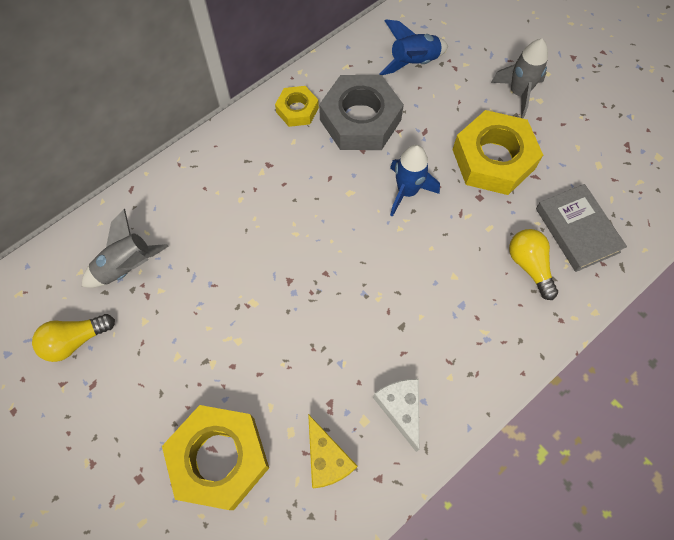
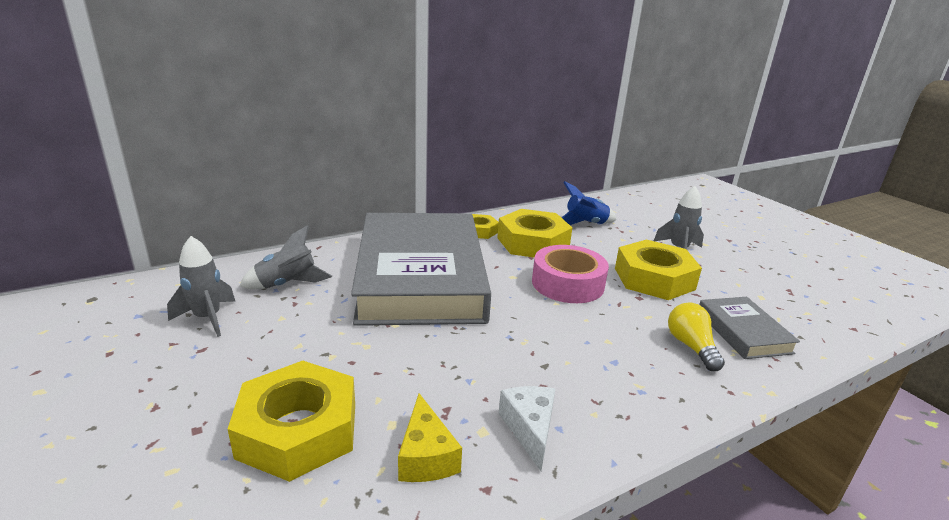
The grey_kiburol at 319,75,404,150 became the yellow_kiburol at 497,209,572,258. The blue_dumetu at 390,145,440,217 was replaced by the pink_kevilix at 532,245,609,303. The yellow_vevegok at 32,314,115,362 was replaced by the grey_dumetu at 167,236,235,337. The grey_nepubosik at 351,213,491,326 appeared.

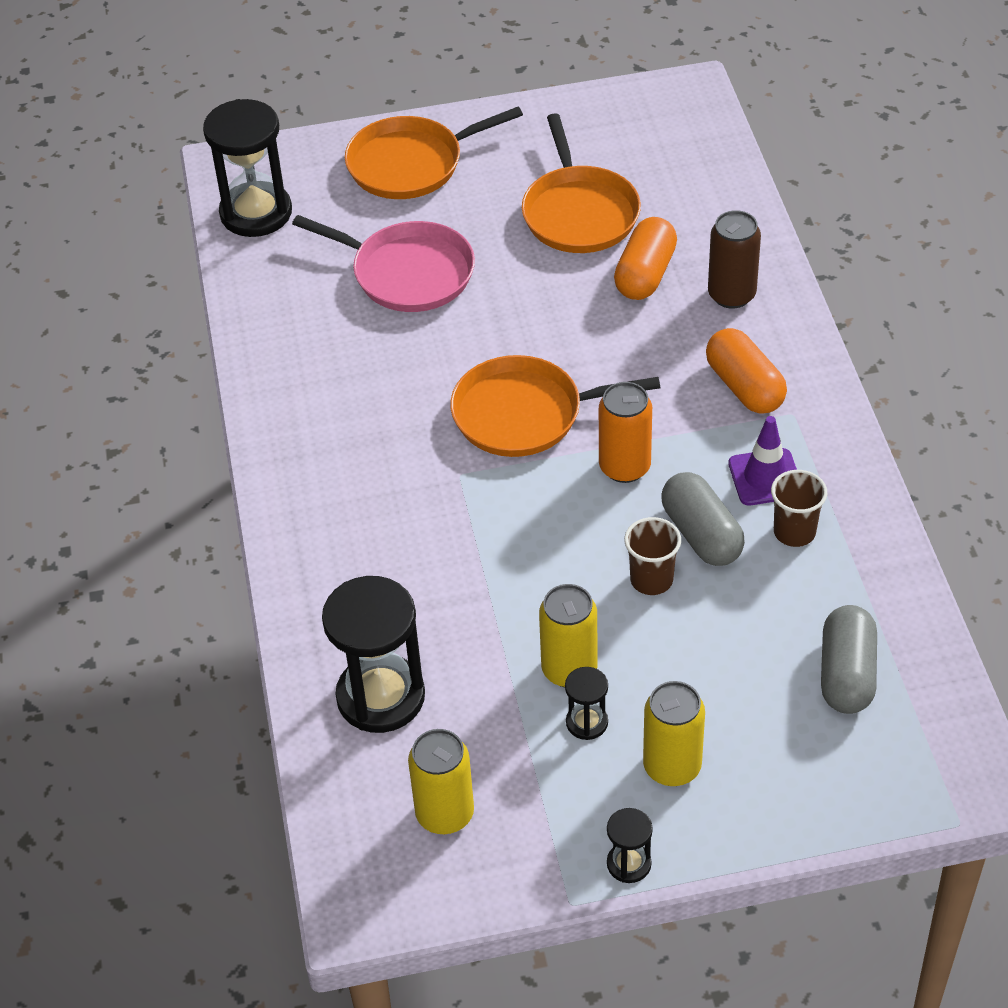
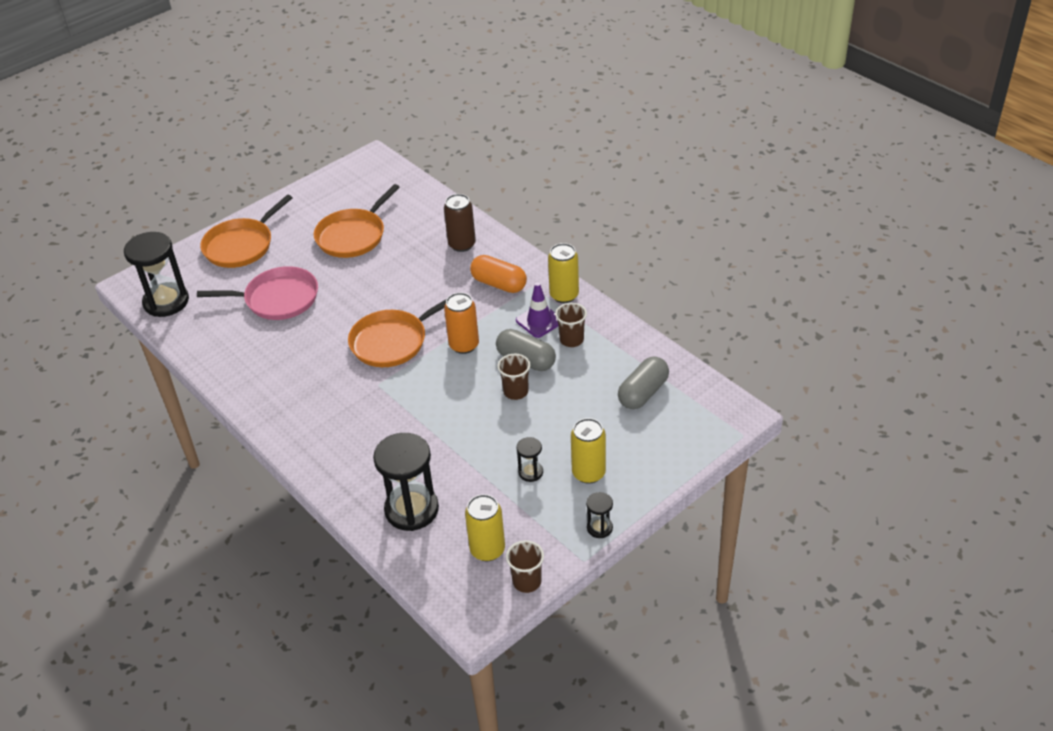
The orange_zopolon at 522,113,641,253 turned 75 degrees clockwise. The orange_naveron at 614,217,677,300 disappeared. The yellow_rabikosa moved from 539,584,598,687 to 548,243,579,303. The grey_naveron at 821,605,877,714 turned 60 degrees clockwise. The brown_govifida at 506,540,544,593 appeared.

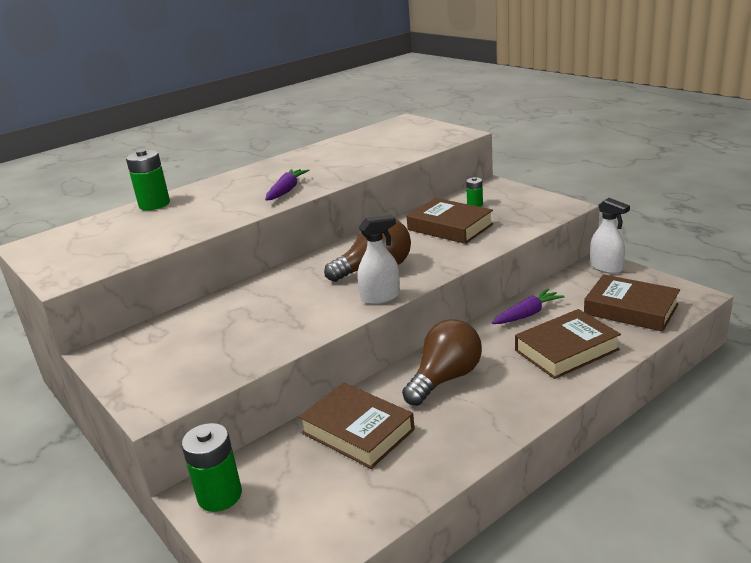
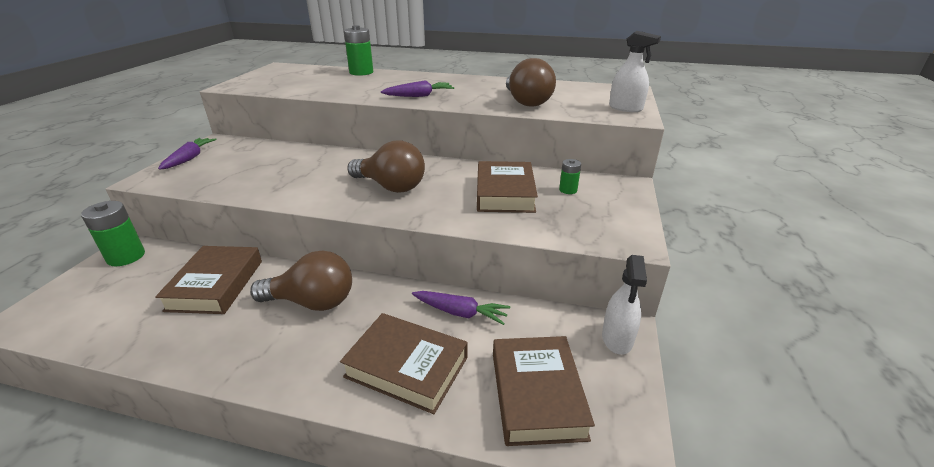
The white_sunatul moved from 358,215,400,304 to 609,31,661,112. The brown_vevegok at 506,58,556,106 appeared. The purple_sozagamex at 158,138,217,170 appeared.

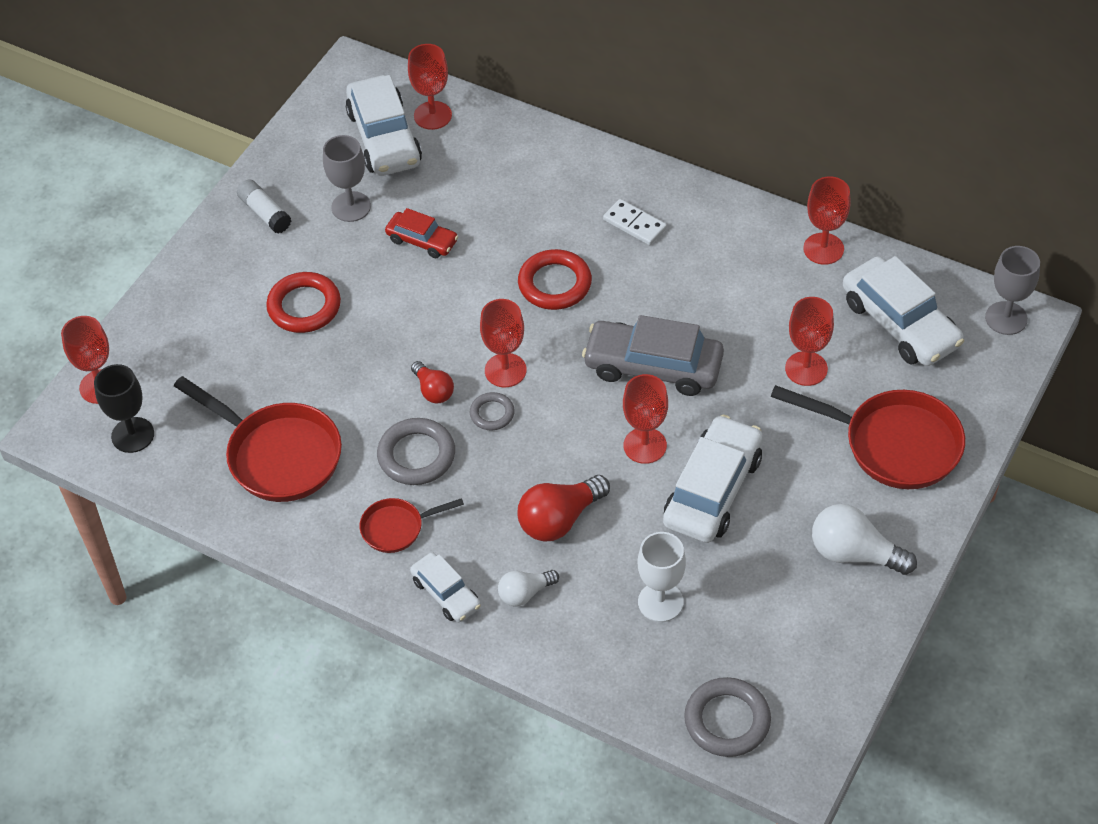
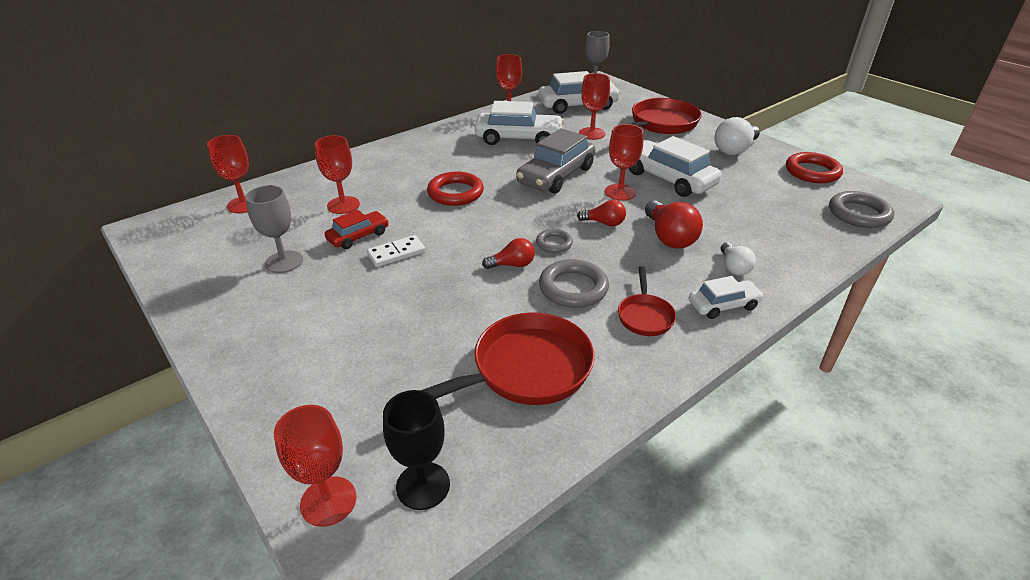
The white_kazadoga moved from 346,75,422,176 to 475,101,564,145. The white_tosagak at 237,179,291,233 disappeared. The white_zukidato moved from 603,199,667,245 to 367,235,426,267. The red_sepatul moved from 266,272,341,333 to 786,152,843,183. The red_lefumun moved from 480,299,527,387 to 315,135,360,214. The white_lefumun at 638,532,686,622 disappeared. The red_vevegok at 577,200,626,226 appeared.

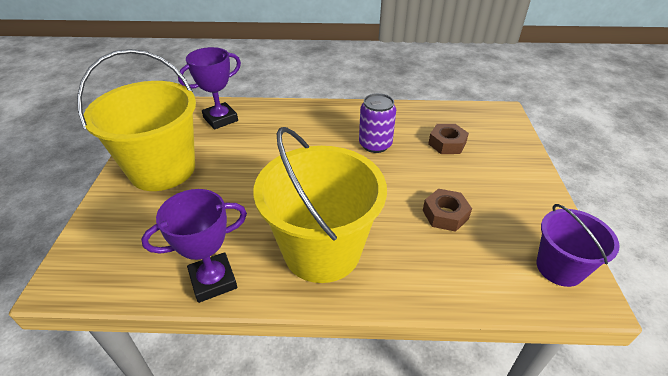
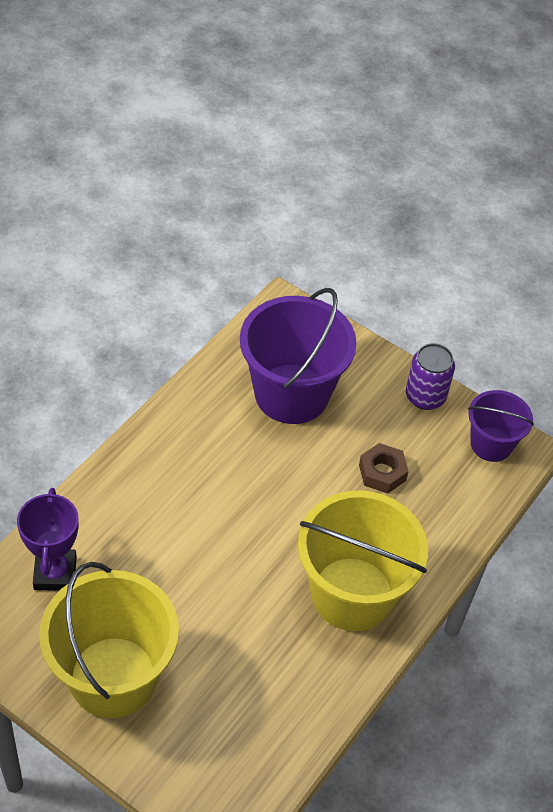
The purple_rabikosa moved from 359,93,396,153 to 406,343,455,410. The brown_kiburol at 428,124,469,154 was replaced by the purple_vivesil at 240,288,357,424. The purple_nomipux at 141,189,247,303 disappeared.

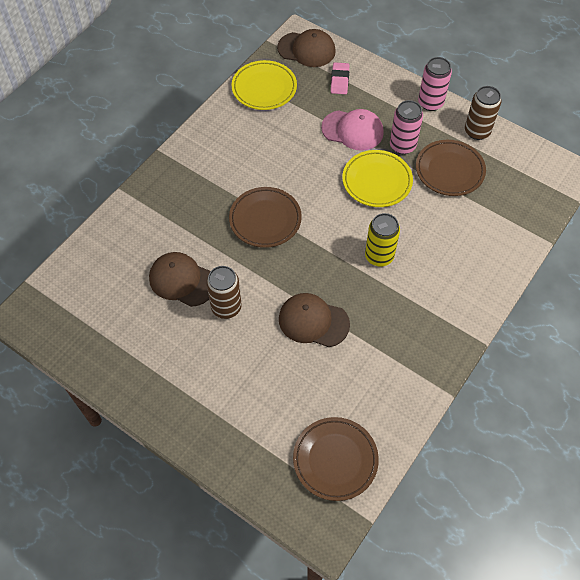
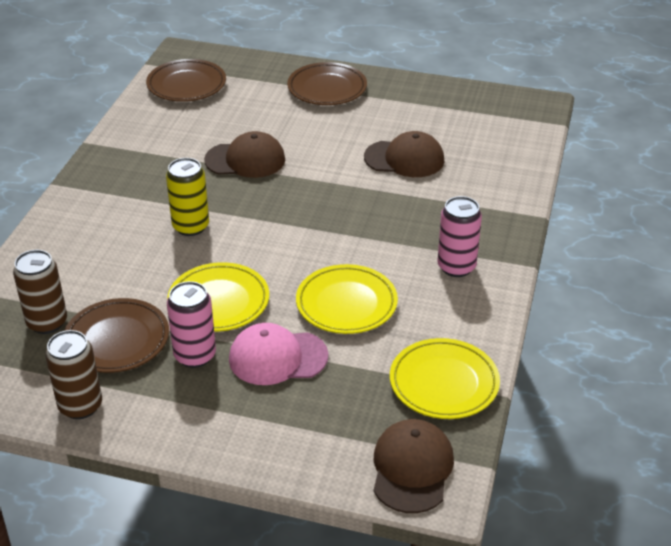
The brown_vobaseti at 277,29,336,67 turned 105 degrees clockwise. The pink_rabikosa moved from 418,57,452,111 to 438,196,482,277. The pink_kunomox at 331,62,349,94 disappeared. The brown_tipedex moved from 229,187,302,248 to 287,62,367,105. The brown_rabikosa moved from 206,266,242,319 to 13,250,67,334. The yellow_tipedex at 296,264,398,334 appeared.

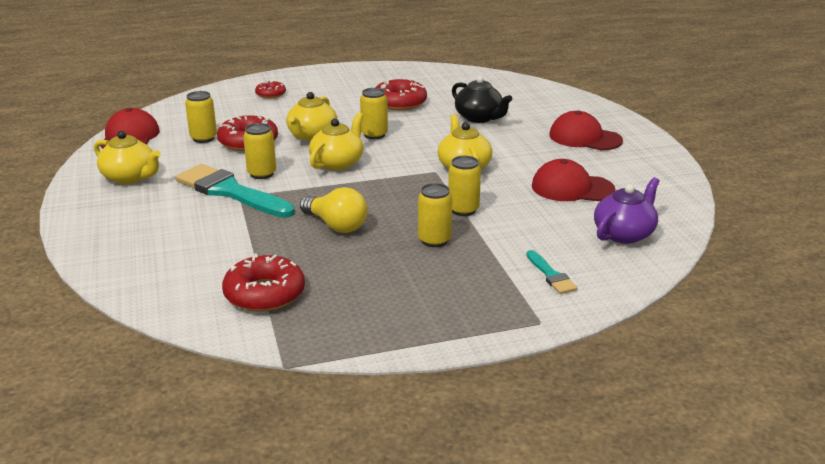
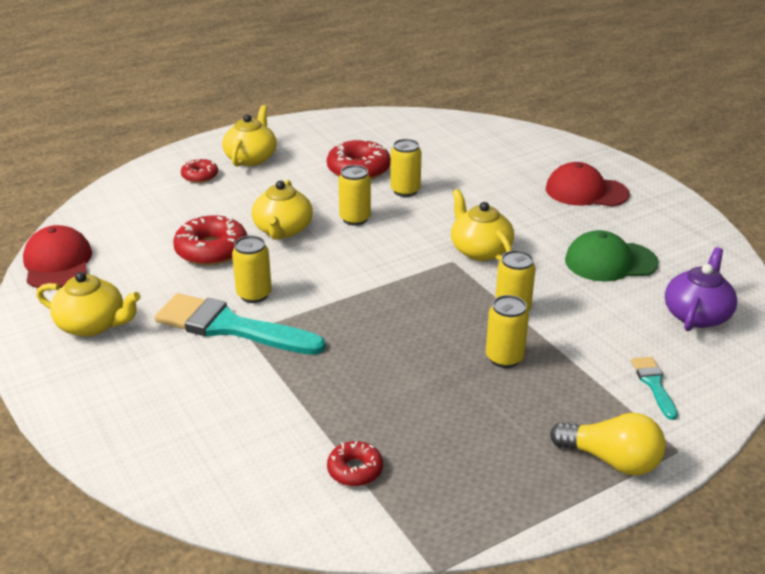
The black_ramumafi at 452,76,512,123 disappeared. The yellow_rabikosa moved from 185,91,217,143 to 390,139,421,197. The yellow_ramumafi moved from 309,113,363,171 to 222,105,277,167. The red_vobaseti at 532,159,615,201 became the green_vobaseti at 565,230,659,282. The yellow_vevegok moved from 300,187,368,233 to 550,413,666,476. The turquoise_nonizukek at 526,250,578,294 turned 150 degrees counterclockwise. The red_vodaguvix at 222,253,305,312 changed to 0.57 times the size.

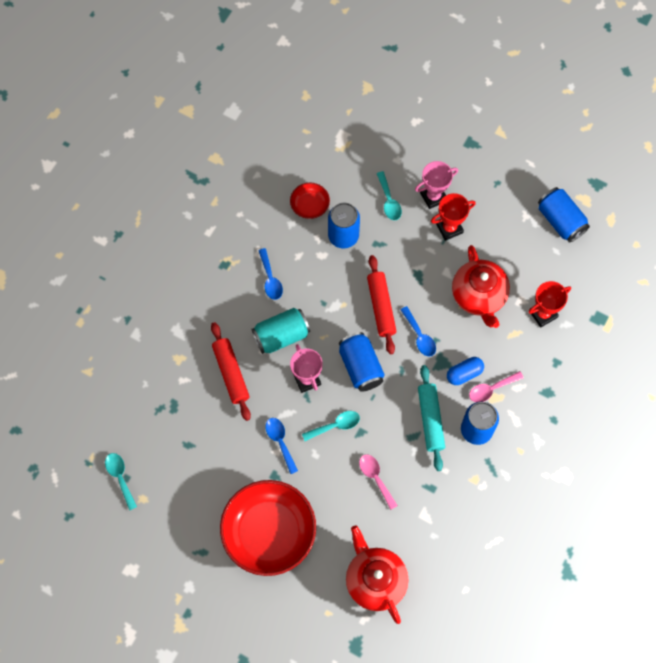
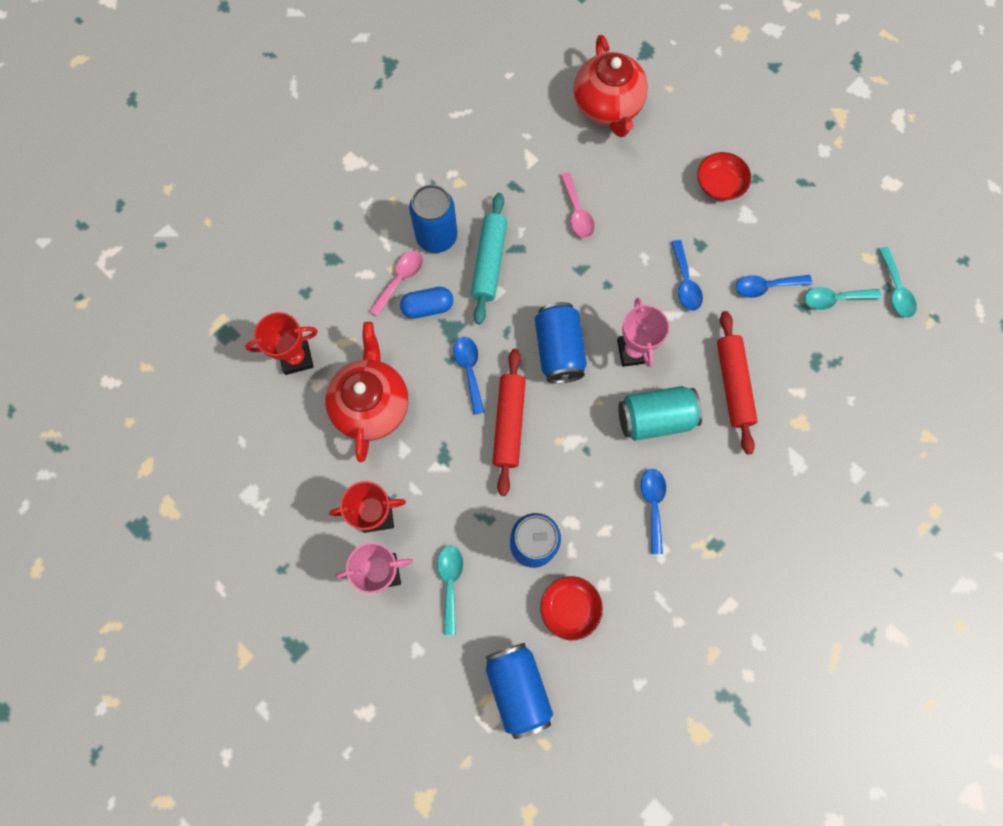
The blue_rabikosa moved from 538,187,590,242 to 486,643,553,739. The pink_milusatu at 469,371,524,402 turned 45 degrees counterclockwise. The turquoise_milusatu moved from 302,411,360,441 to 804,287,881,310. The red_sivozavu at 220,480,316,576 changed to 0.46 times the size. The blue_milusatu at 736,275,812,298 appeared.

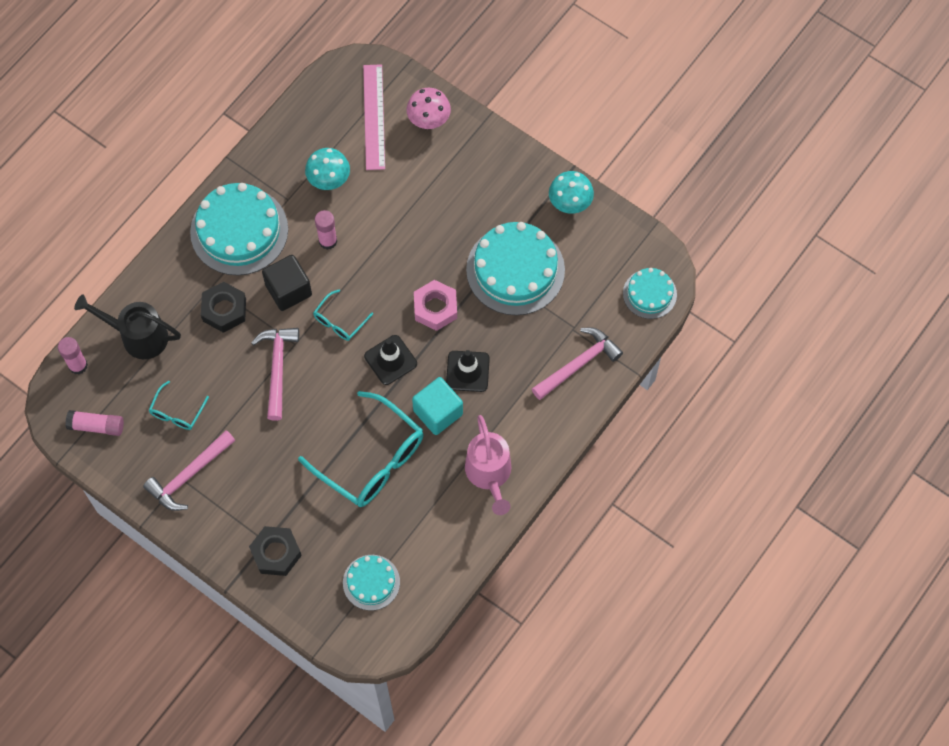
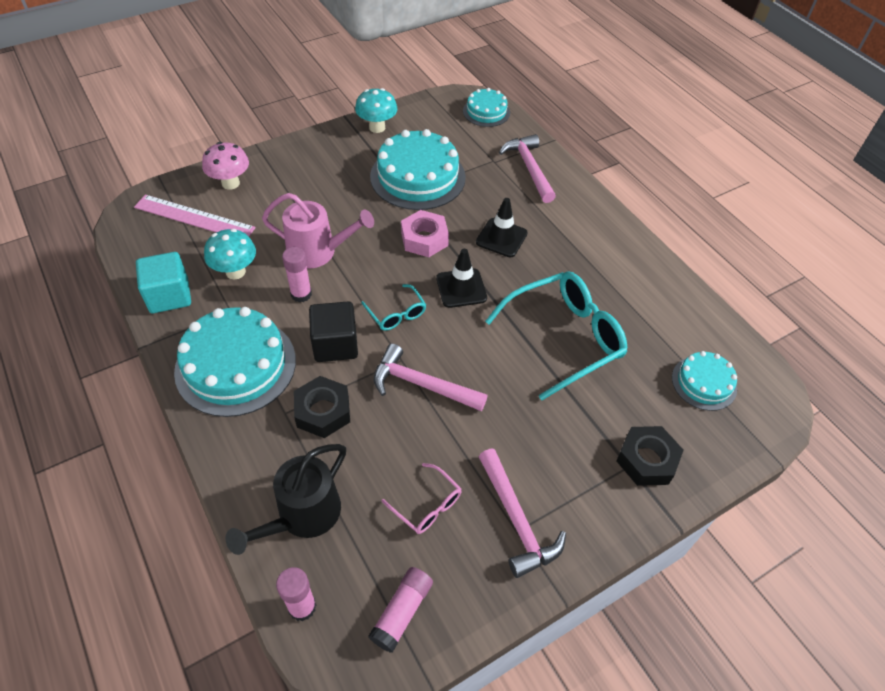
The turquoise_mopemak moved from 412,377,463,435 to 136,252,191,313. The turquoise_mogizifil at 149,381,209,430 became the pink_mogizifil at 382,463,461,534. The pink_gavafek moved from 465,415,511,515 to 262,193,374,269.

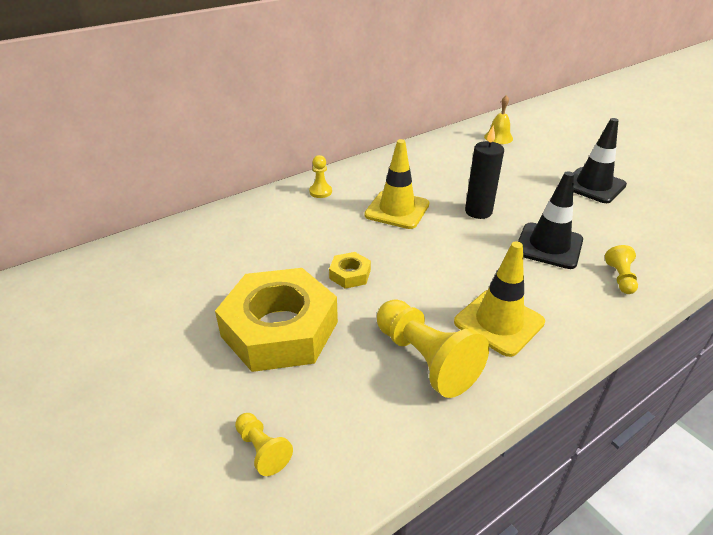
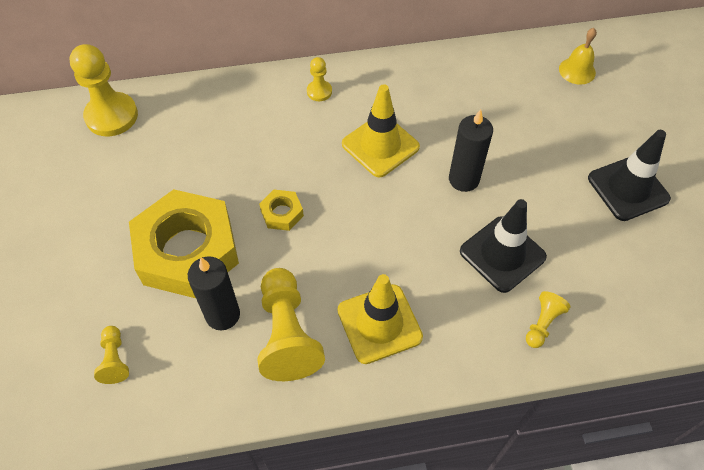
The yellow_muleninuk at 70,44,138,136 appeared. The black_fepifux at 188,256,240,330 appeared.

